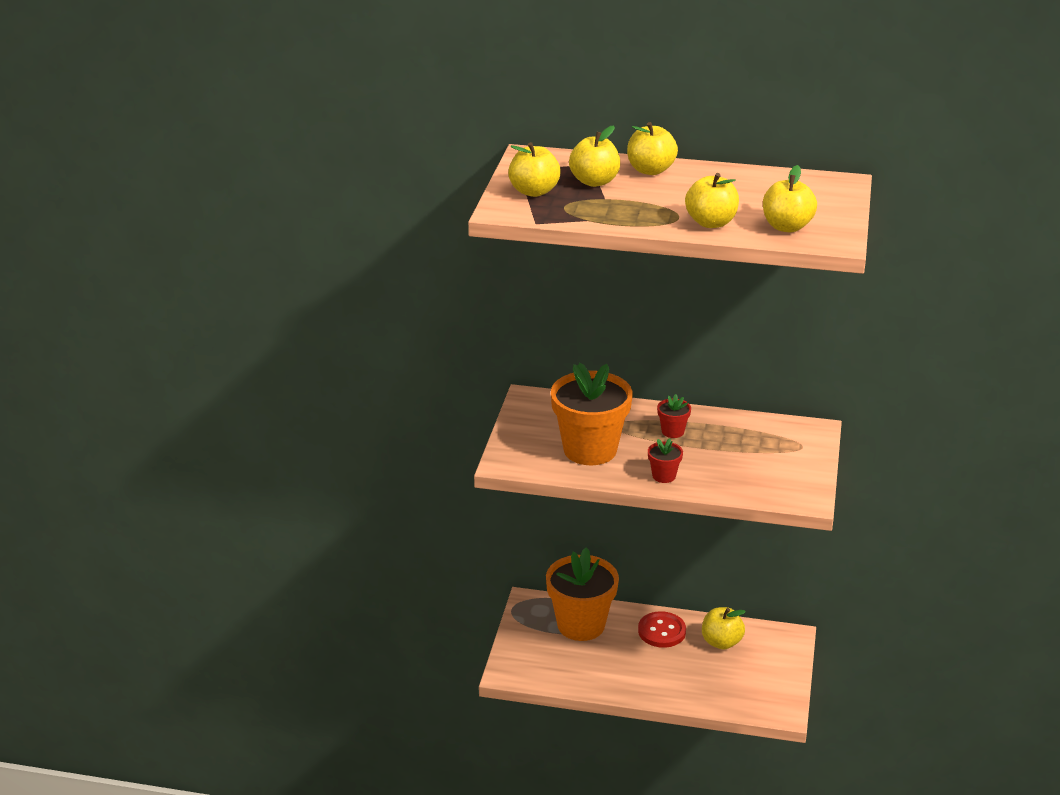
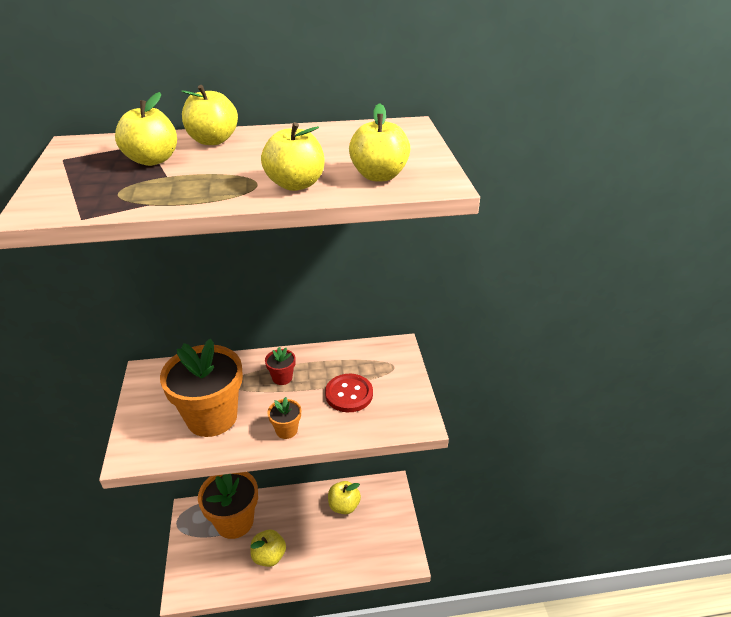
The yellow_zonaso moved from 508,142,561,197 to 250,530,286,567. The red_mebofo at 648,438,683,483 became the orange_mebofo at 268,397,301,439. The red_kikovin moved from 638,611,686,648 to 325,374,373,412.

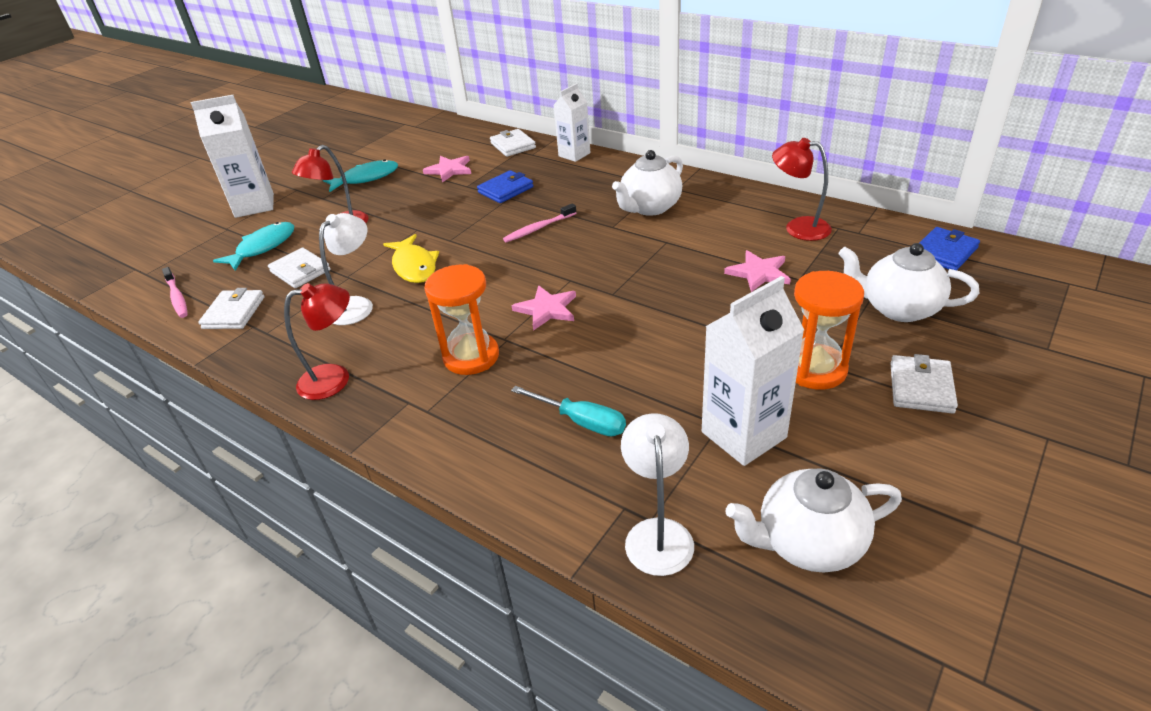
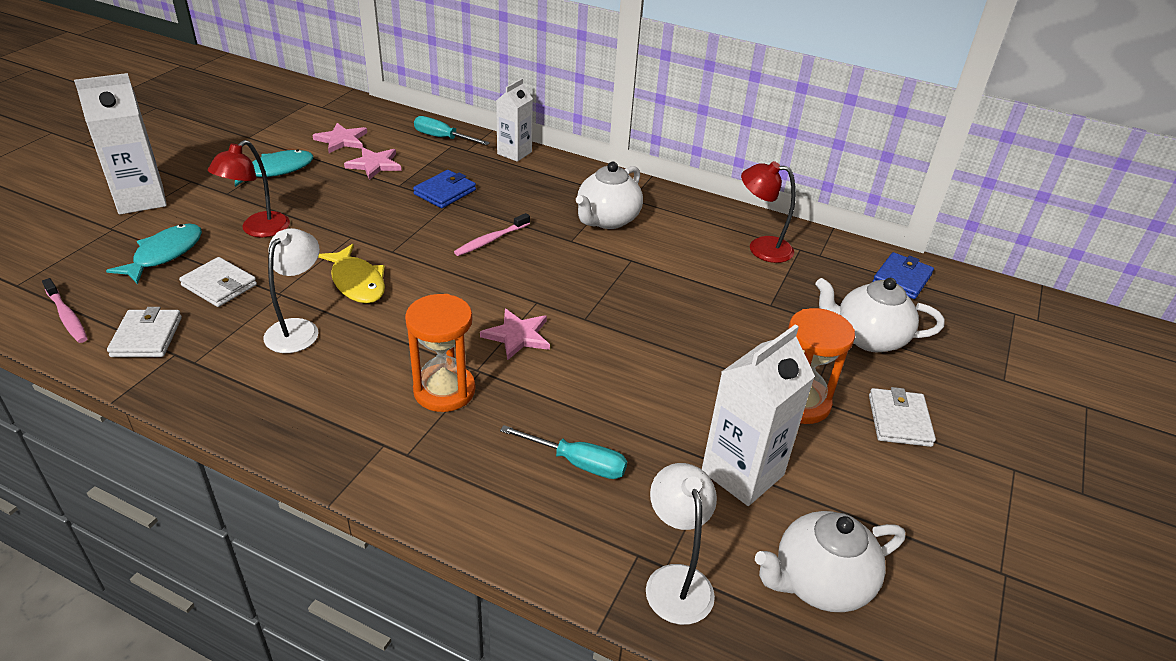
The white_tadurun at 490,129,536,157 was replaced by the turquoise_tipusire at 414,116,490,145. The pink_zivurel moved from 724,250,791,292 to 312,123,367,153. The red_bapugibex at 284,283,350,400 disappeared.

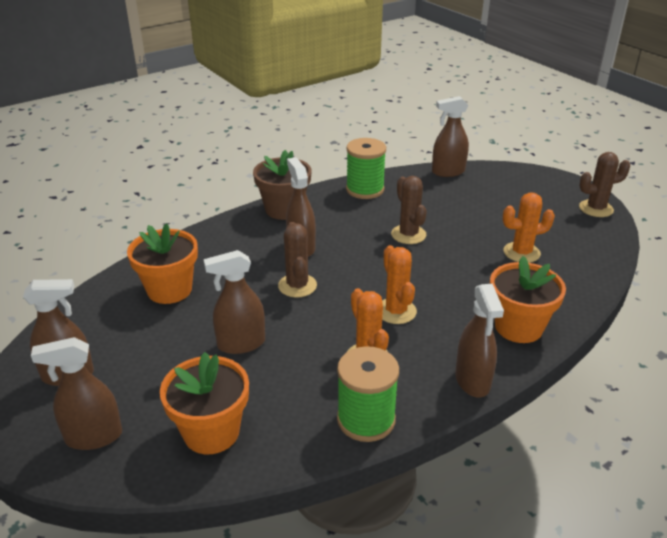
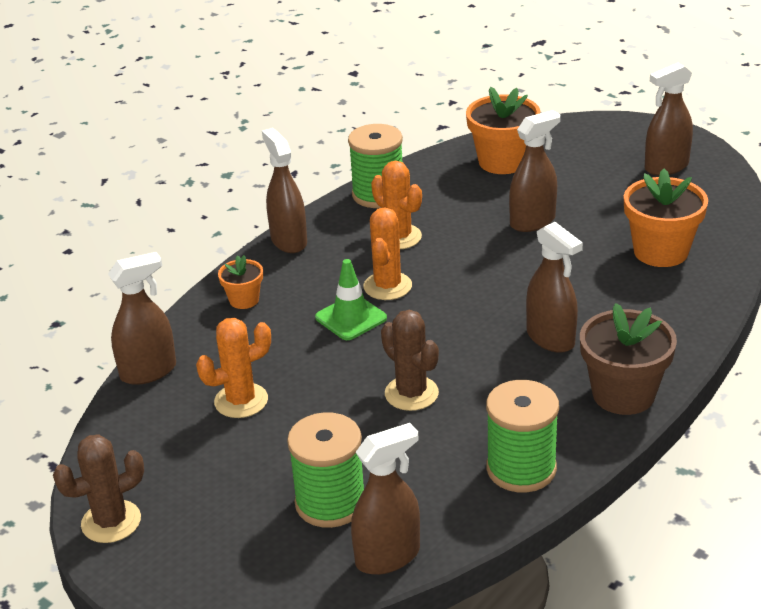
The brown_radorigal at 278,222,317,298 disappeared. The orange_radorigal at 382,245,417,324 turned 45 degrees clockwise. The orange_mebofo at 490,256,566,343 changed to 0.54 times the size. The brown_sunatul moved from 31,337,122,450 to 108,252,176,385. The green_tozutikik at 315,259,387,340 appeared. The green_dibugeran at 287,412,364,528 appeared.

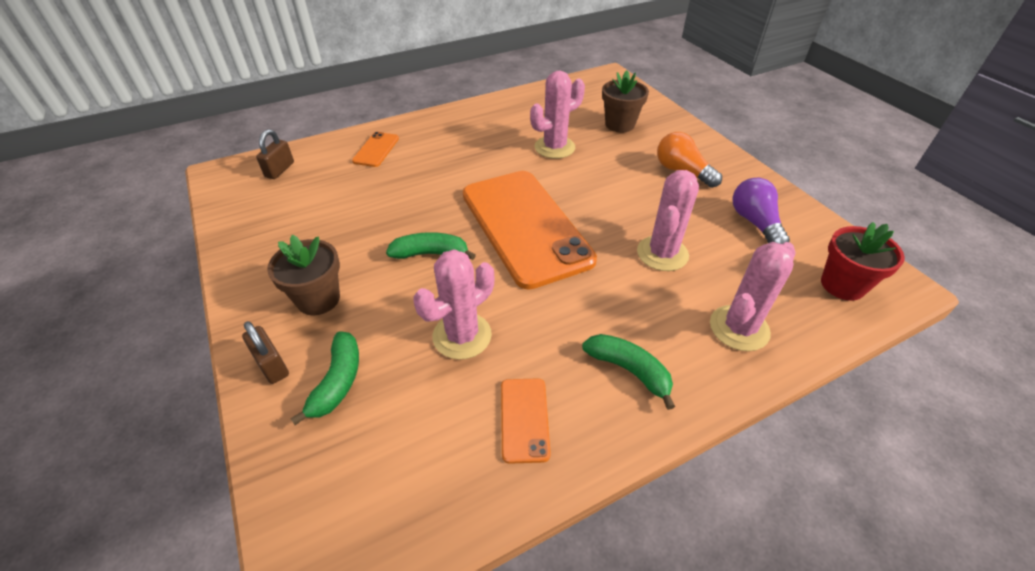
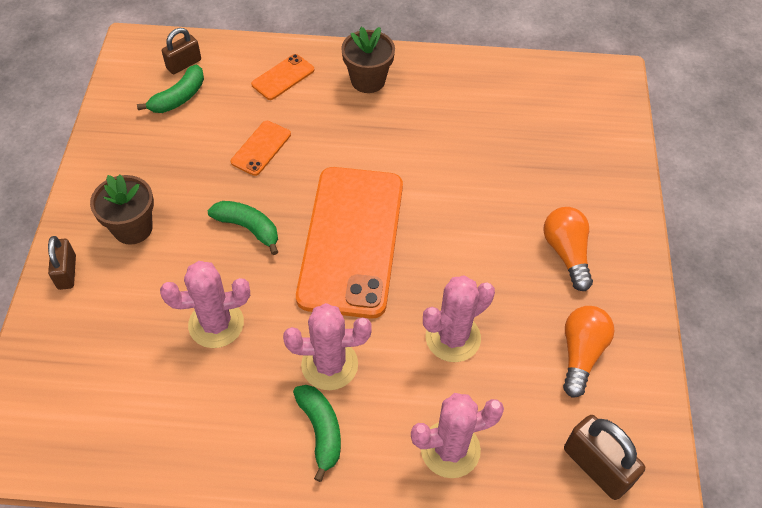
The brown_mebofo moved from 602,70,649,133 to 341,27,395,93. The pink_radorigal moved from 530,71,585,159 to 283,303,372,390. The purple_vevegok at 732,178,790,244 became the orange_vevegok at 563,306,614,397. The red_mebofo at 821,222,905,301 was replaced by the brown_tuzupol at 564,415,645,500. The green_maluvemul moved from 290,331,359,425 to 137,65,204,113. The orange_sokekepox moved from 501,378,551,464 to 231,121,291,176.

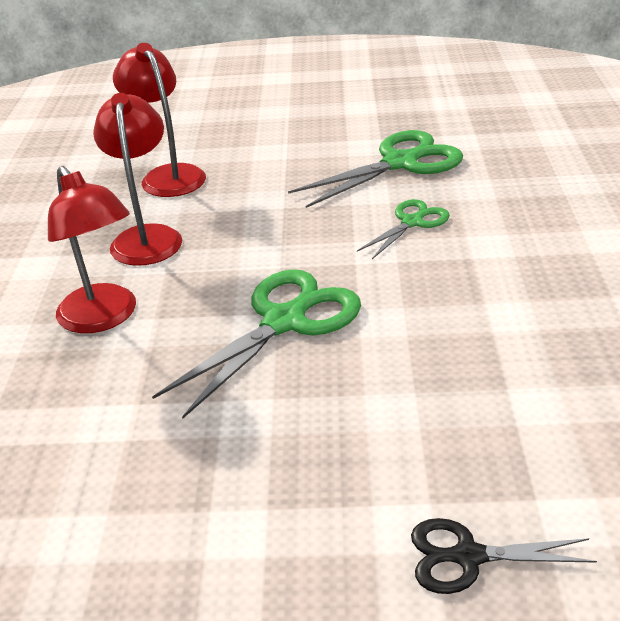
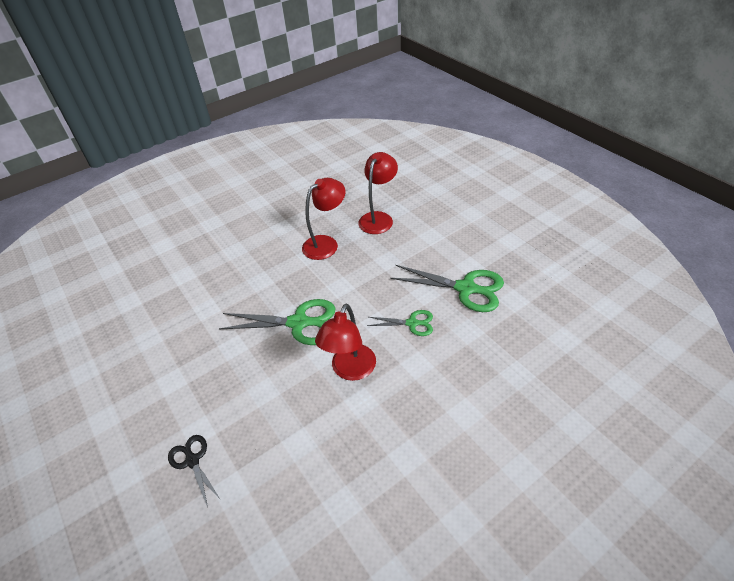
The red_bapugibex moved from 48,166,136,333 to 315,304,376,381.

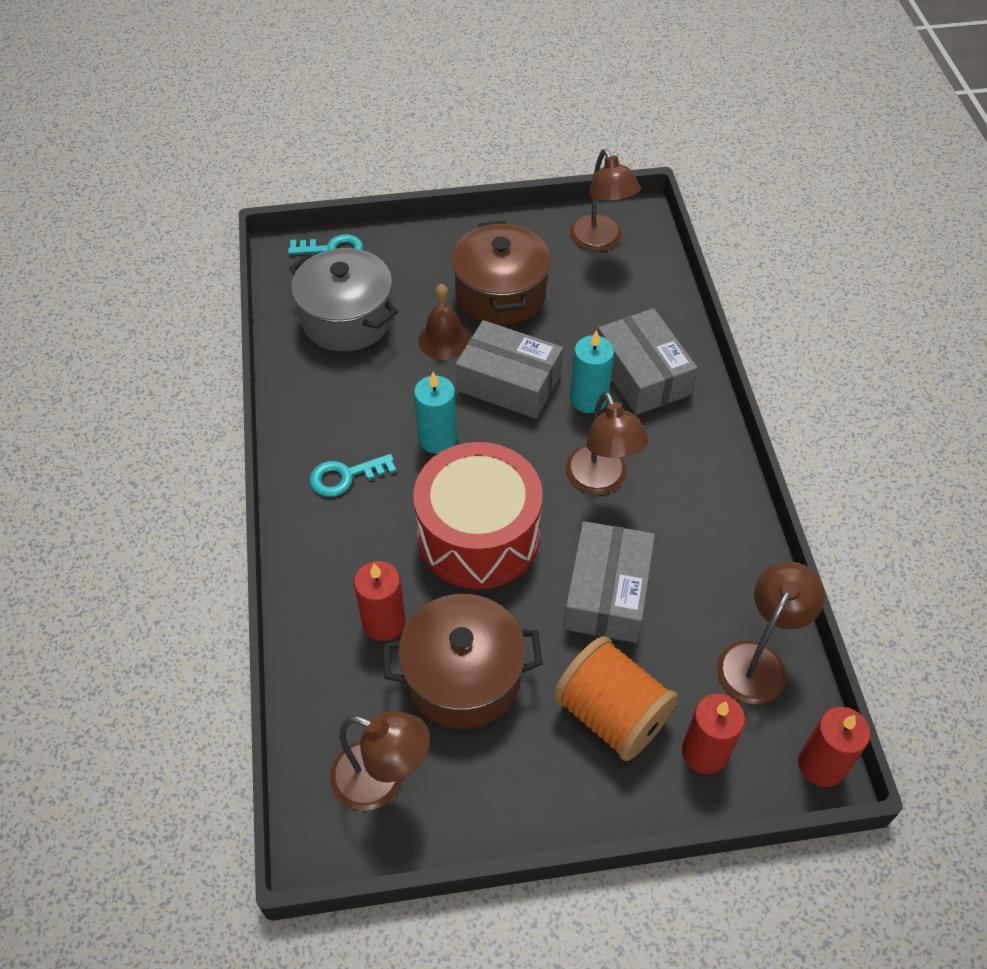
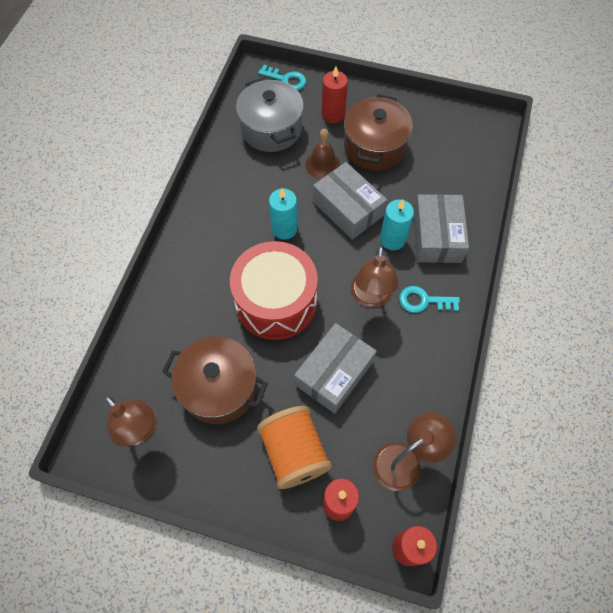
The brown_bapugibex at 570,149,641,251 disappeared. The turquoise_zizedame moved from 309,454,396,497 to 399,286,460,313. The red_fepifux moved from 354,561,406,641 to 322,67,348,123.

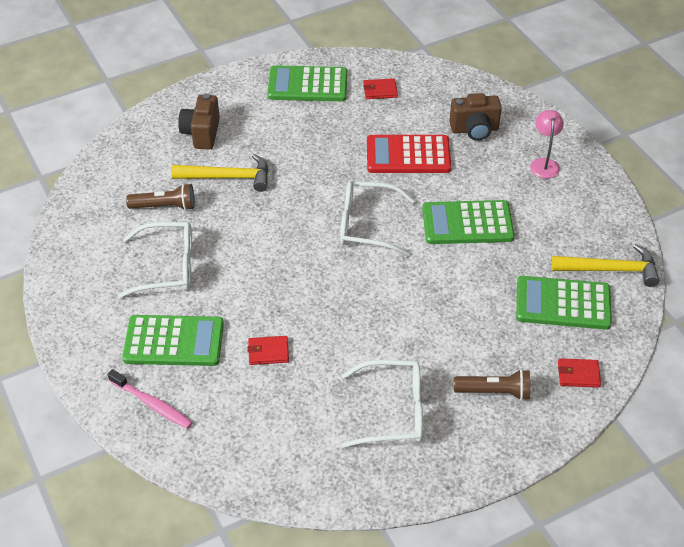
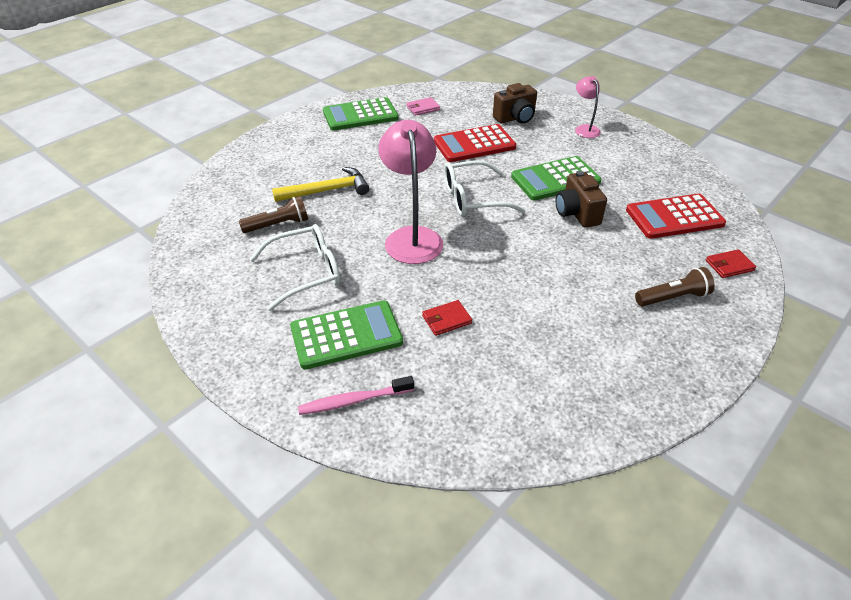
The red_tadurun at 363,78,398,99 became the pink_tadurun at 407,97,440,116. The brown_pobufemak moved from 178,93,220,149 to 555,171,607,228. The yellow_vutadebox at 551,244,660,287 disappeared. The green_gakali at 516,276,612,330 became the red_gakali at 626,194,726,239. The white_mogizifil at 341,360,423,448 disappeared. The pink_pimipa at 108,369,192,429 turned 150 degrees clockwise. The pink_bapugibex at 378,120,443,264 appeared.

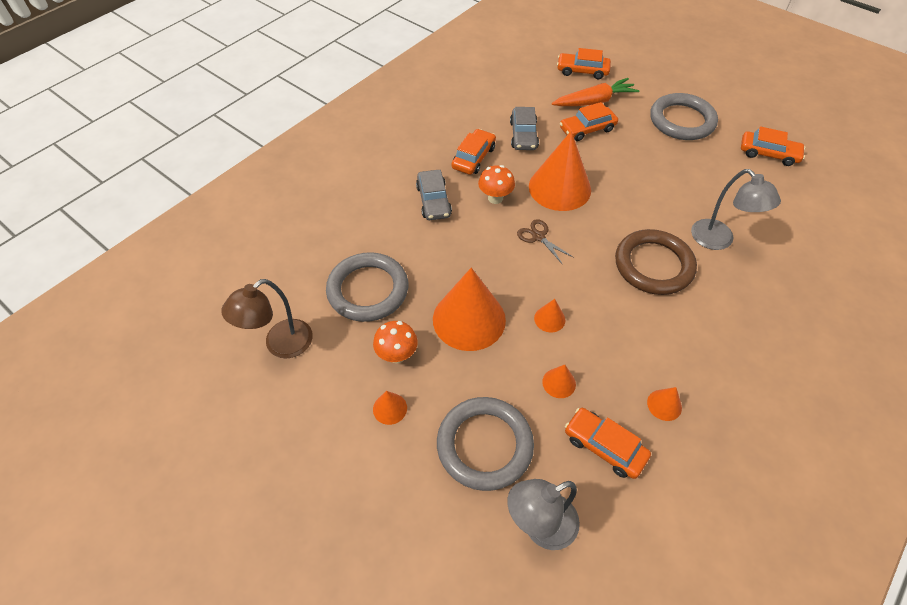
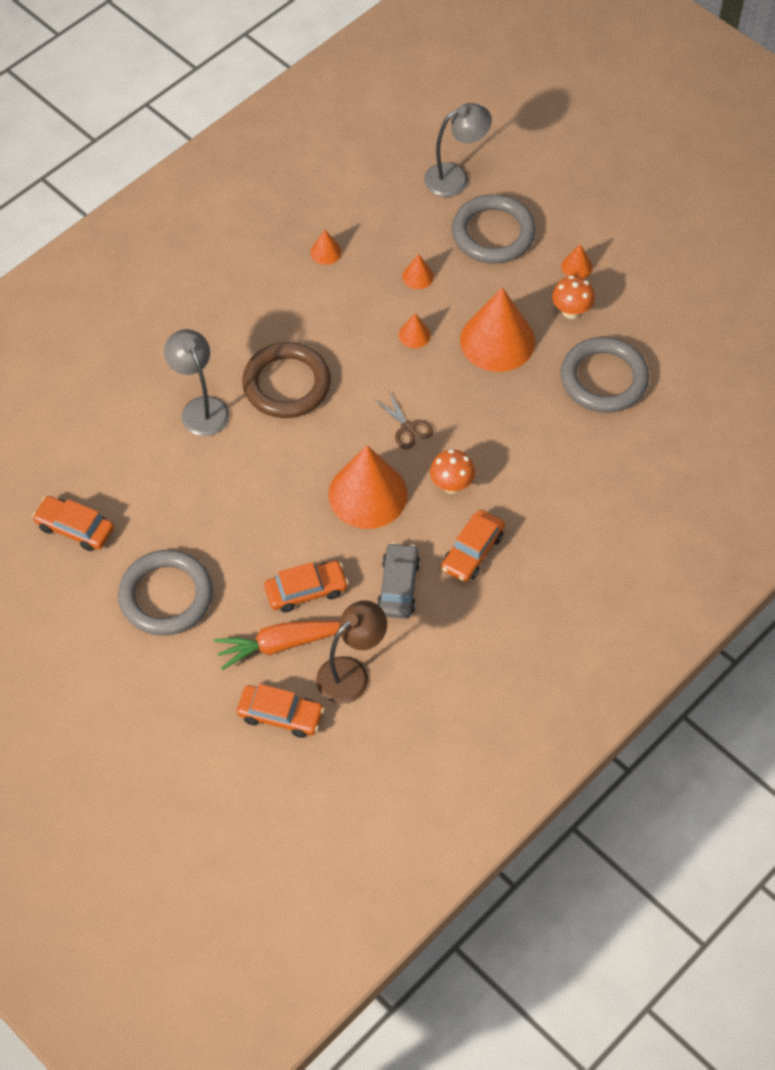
The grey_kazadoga at 416,170,452,220 disappeared. The brown_bapugibex moved from 221,279,313,359 to 316,600,387,704. The orange_kazadoga at 565,408,651,479 disappeared.

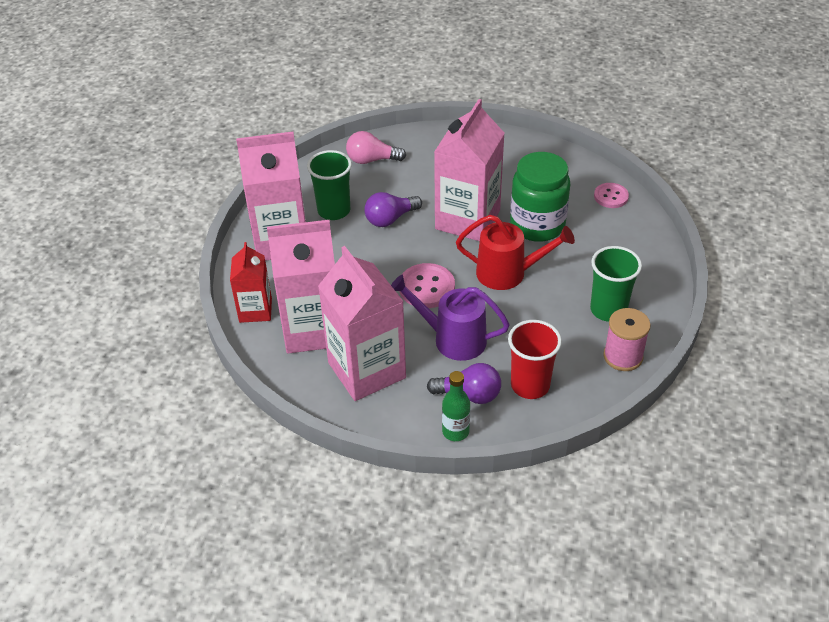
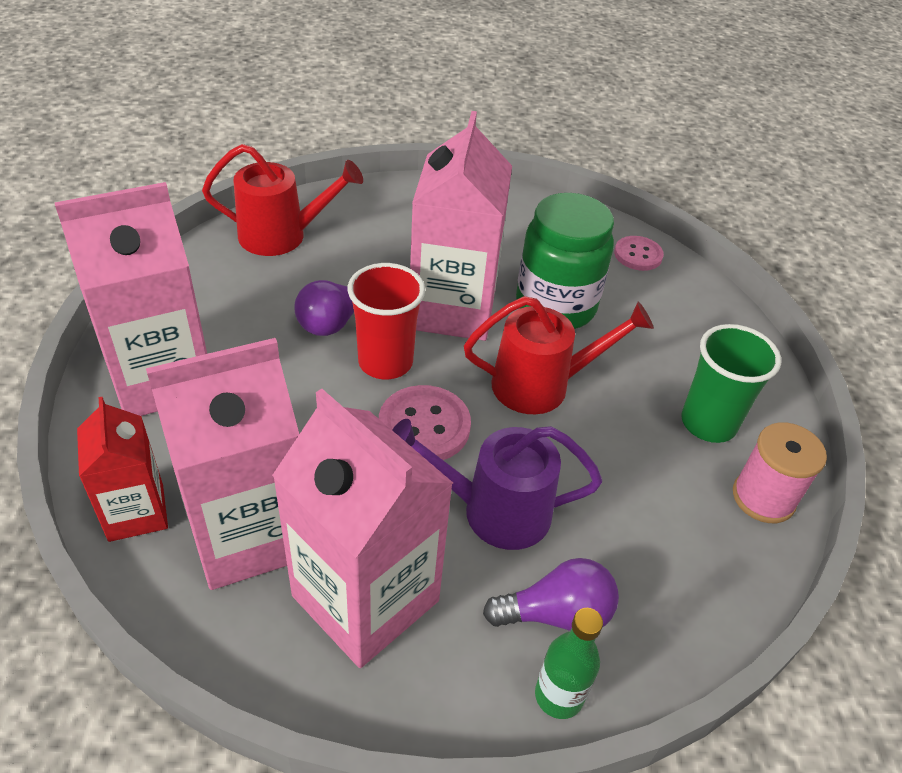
The pink_vevegok at 346,131,406,164 was replaced by the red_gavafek at 202,144,363,256. The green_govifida at 307,150,352,220 disappeared. The red_govifida moved from 508,320,562,399 to 348,263,425,379.

